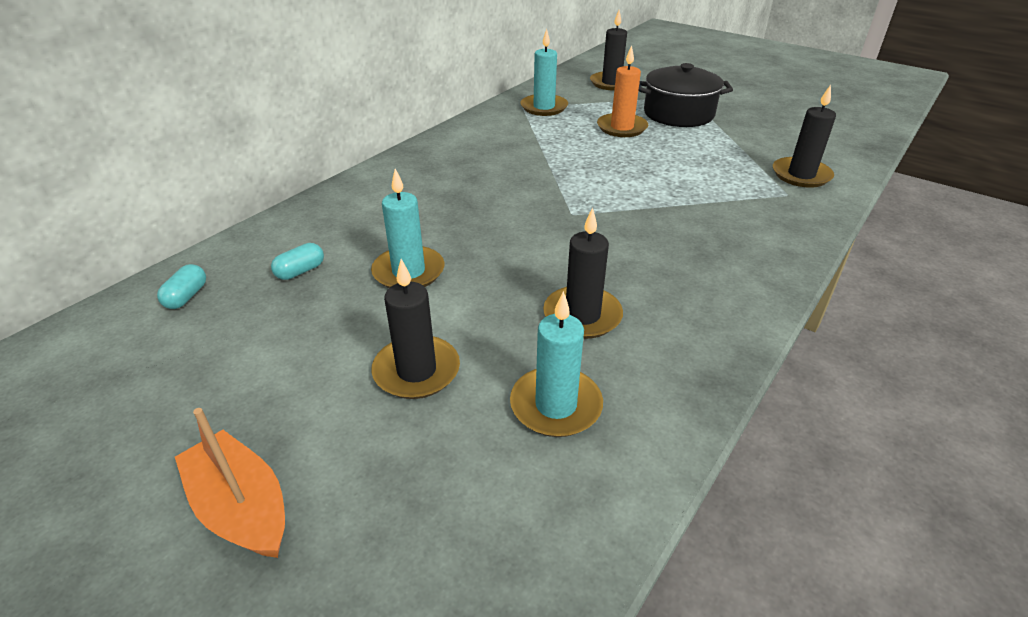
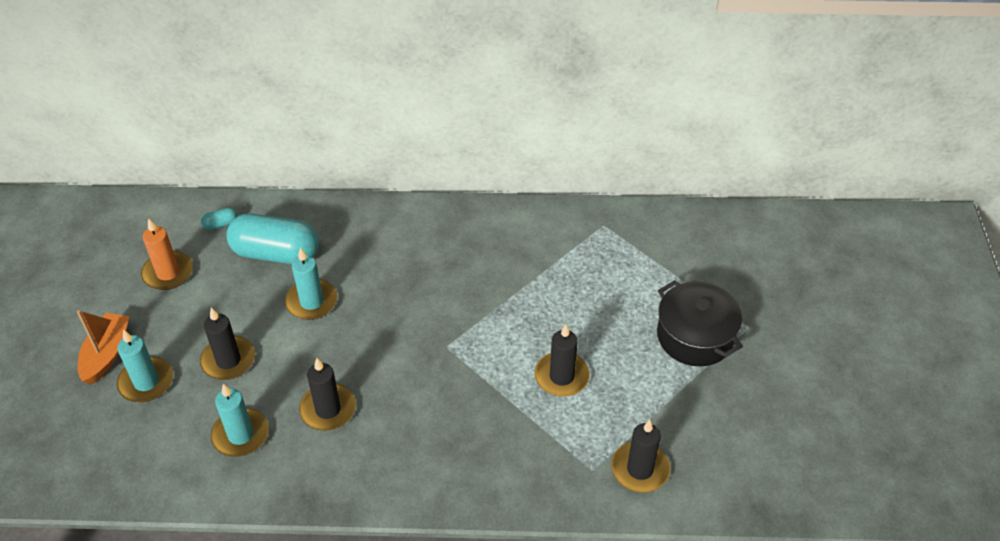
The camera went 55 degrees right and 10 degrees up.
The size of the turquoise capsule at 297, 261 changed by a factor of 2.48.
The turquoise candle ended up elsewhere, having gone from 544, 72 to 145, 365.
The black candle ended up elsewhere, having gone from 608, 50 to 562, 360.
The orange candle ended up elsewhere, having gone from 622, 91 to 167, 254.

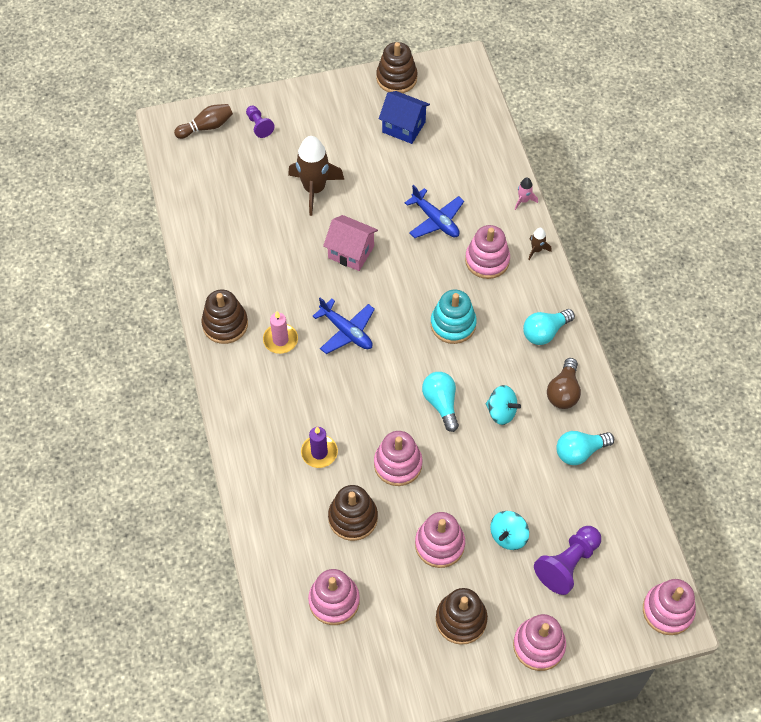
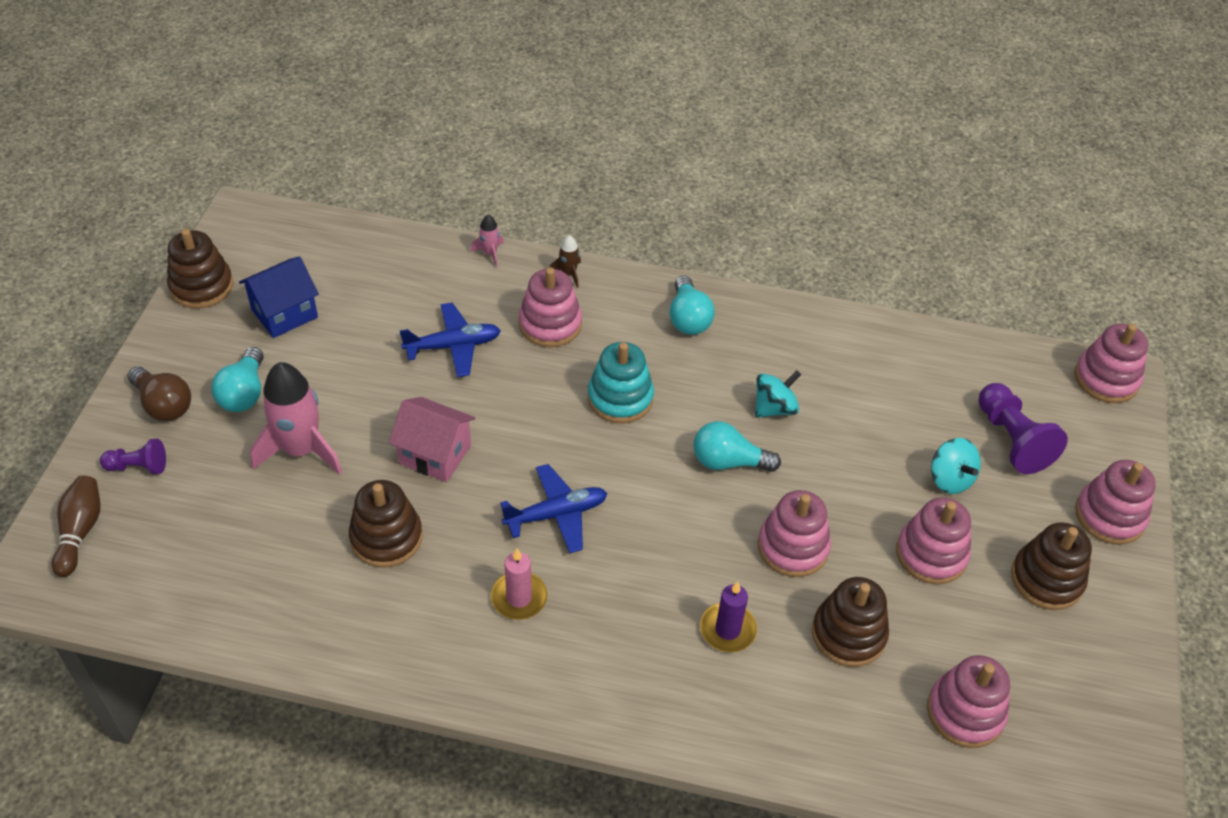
The camera went 65 degrees left and 10 degrees down.
The brown stacking toy ended up elsewhere, having gone from 224, 316 to 386, 524.
What was the brown rocket at 316, 176 turned into the pink rocket at 296, 418.
The pink house at 350, 243 ended up facing another way, 60 degrees clockwise from before.
The brown light bulb ended up elsewhere, having gone from 564, 383 to 159, 393.
The turquoise light bulb ended up elsewhere, having gone from 585, 448 to 238, 379.

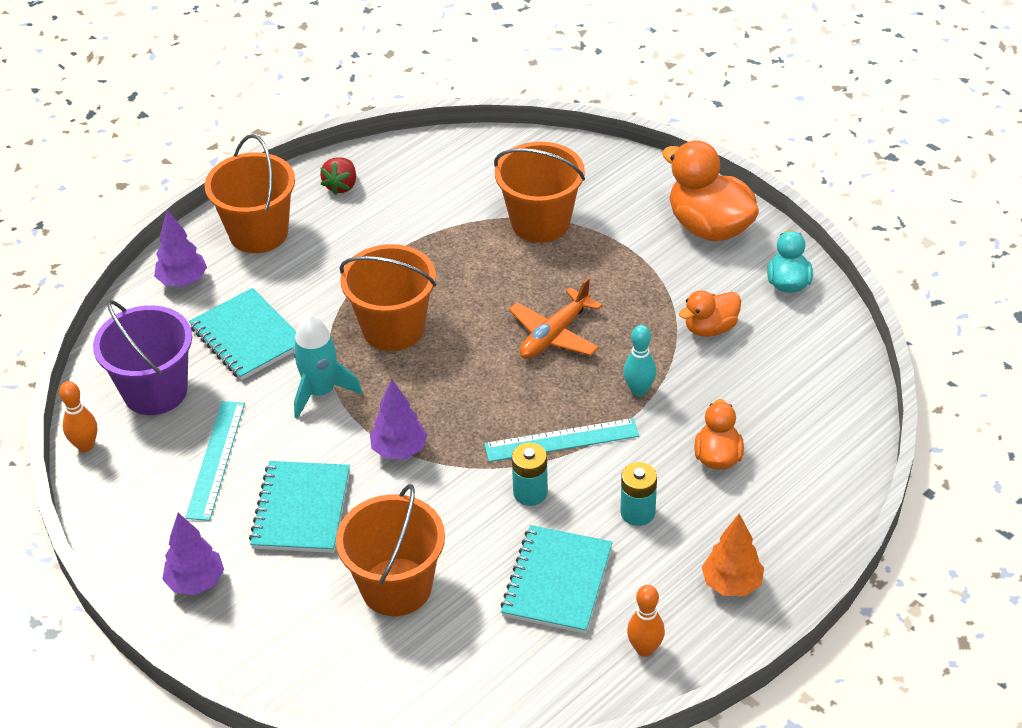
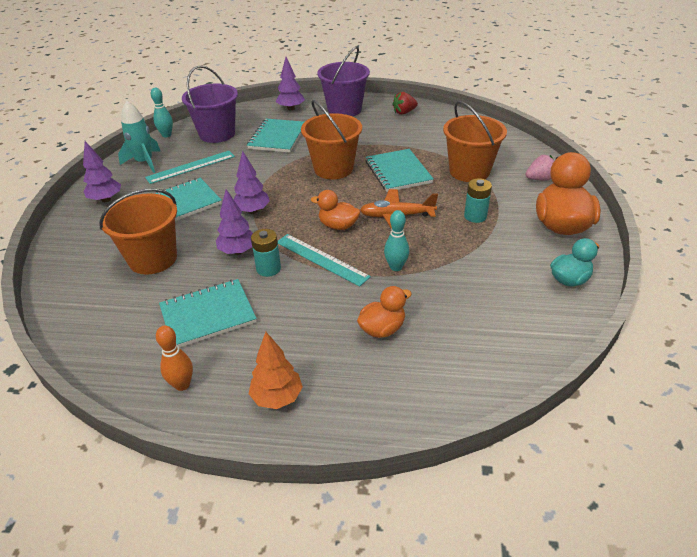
The camera went 50 degrees right and 5 degrees down.
What was the orange bowling pin at 78, 416 turned into the turquoise bowling pin at 162, 112.
What was the orange bucket at 250, 193 turned into the purple bucket at 343, 81.
The turquoise rocket ended up elsewhere, having gone from 327, 366 to 139, 137.
The turquoise battery ended up elsewhere, having gone from 639, 494 to 478, 200.
The orange duck ended up elsewhere, having gone from 710, 313 to 335, 210.
The second view gained the purple tree at 234, 222.
The second view gained the turquoise notebook at 400, 170.
The second view gained the pink strawberry at 539, 168.

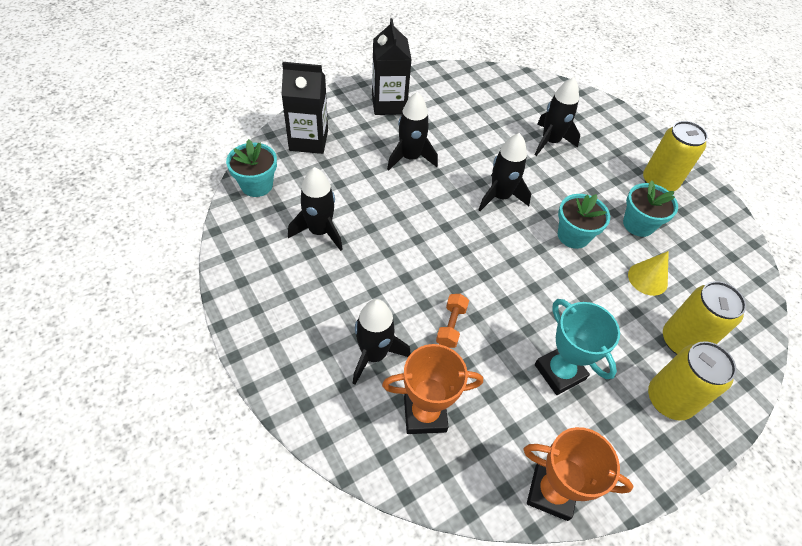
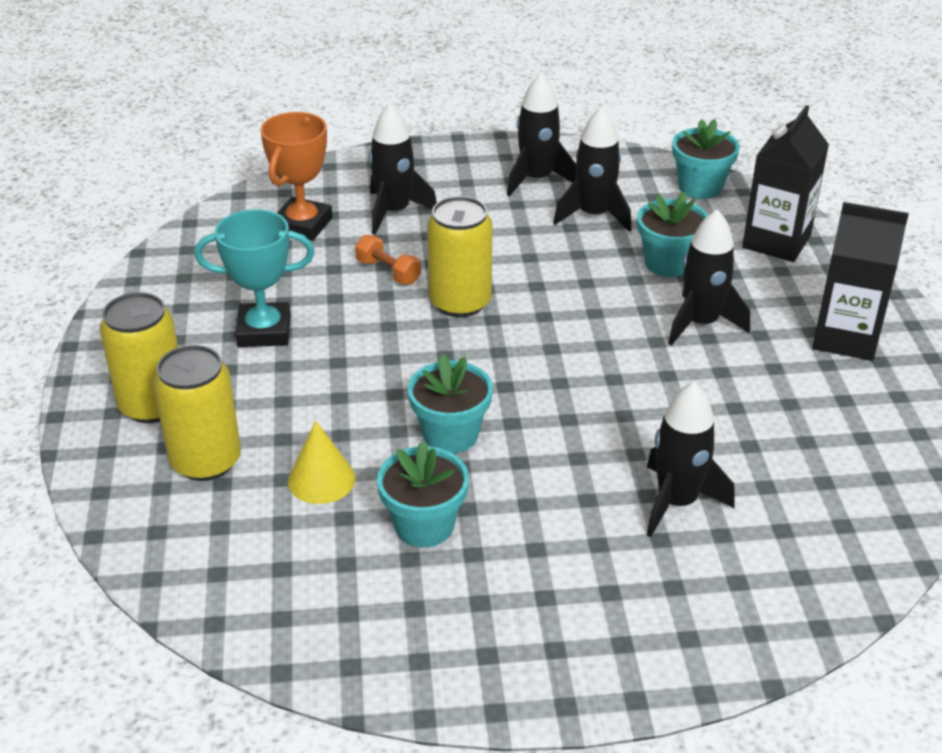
The camera went 120 degrees right and 15 degrees down.
The black rocket ended up elsewhere, having gone from 504, 172 to 541, 135.
The second view lost the orange trophy at 578, 474.
The yellow can ended up elsewhere, having gone from 675, 156 to 459, 257.
The second view gained the turquoise flower pot at 672, 234.

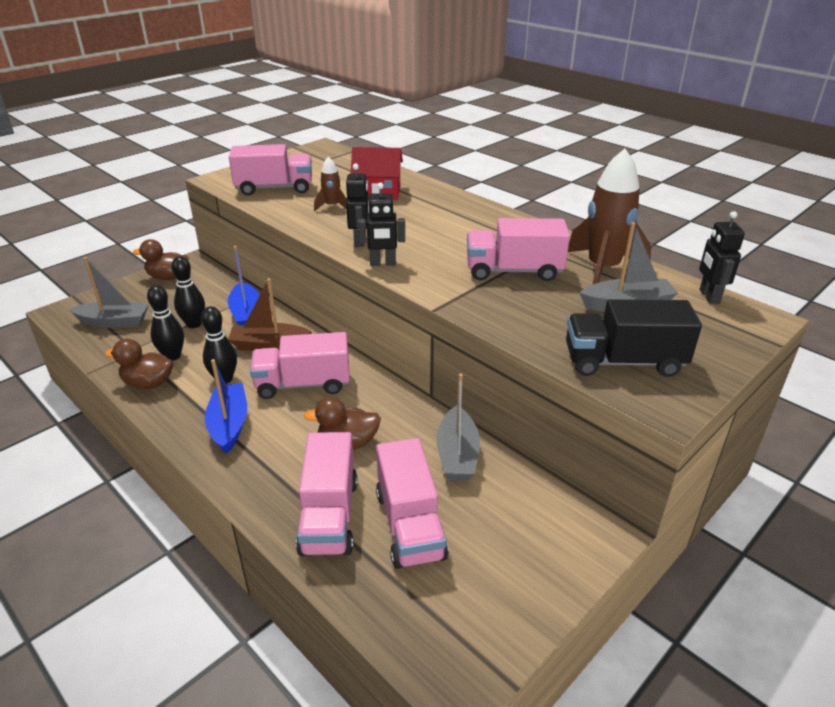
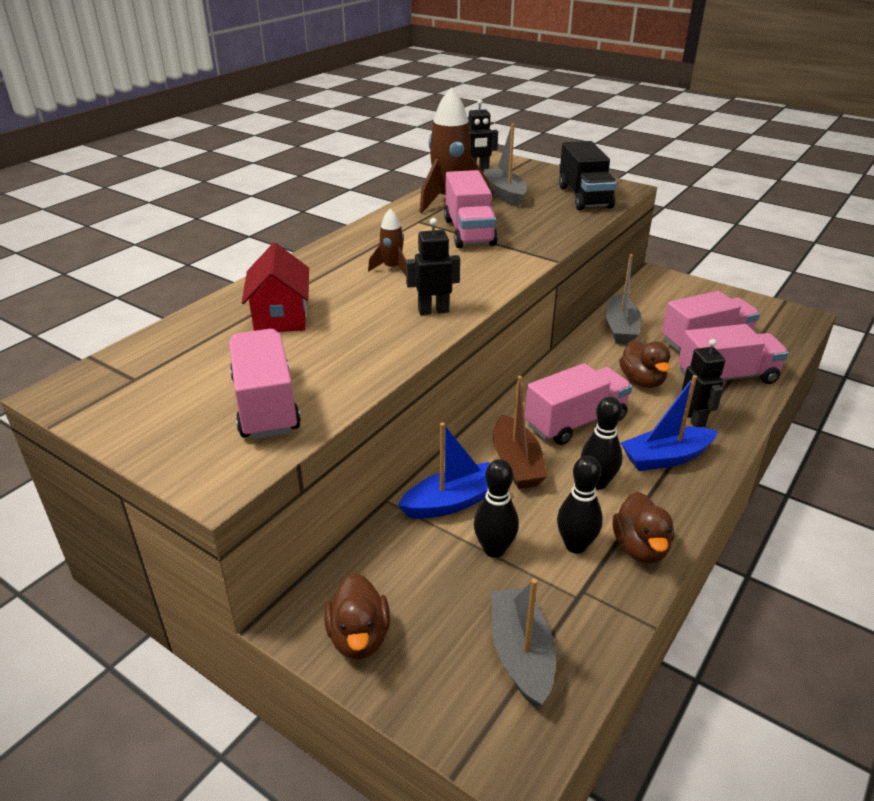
The camera went 100 degrees left and 0 degrees up.
The pink truck at 300, 365 ended up facing another way, 105 degrees counterclockwise from before.
The brown rocket ended up elsewhere, having gone from 330, 183 to 387, 242.
The black robot ended up elsewhere, having gone from 381, 224 to 703, 383.
The grey boat at 458, 427 ended up facing another way, 105 degrees clockwise from before.

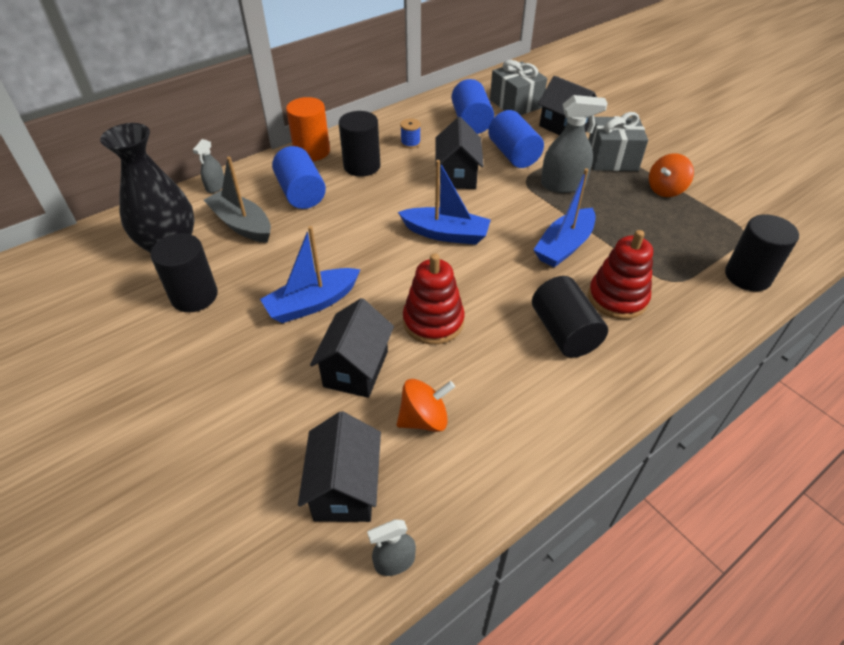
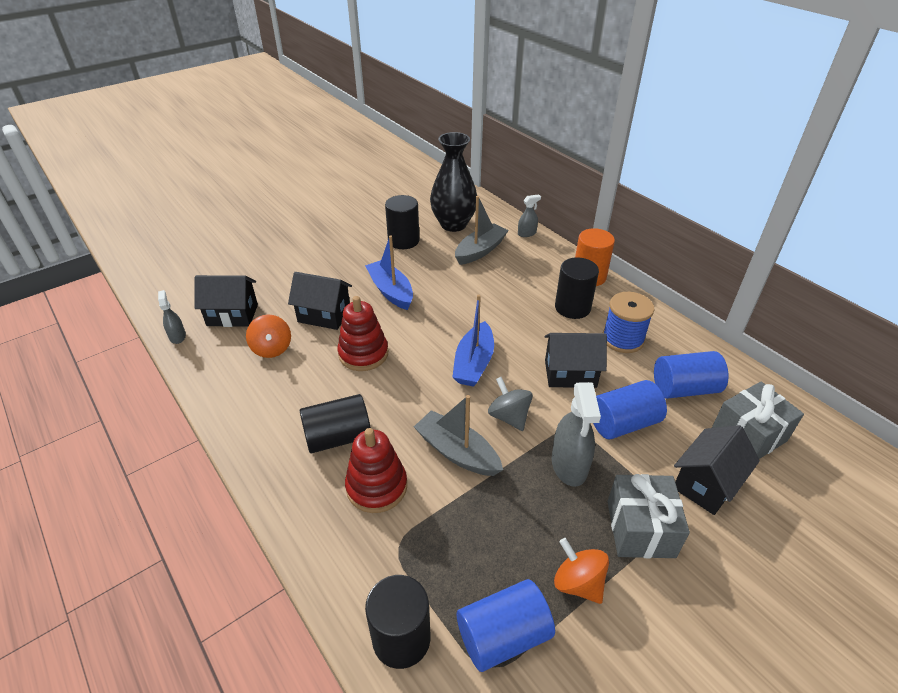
The camera went 90 degrees right and 5 degrees down.
The grey spray bottle at 208, 166 ended up facing another way, 135 degrees clockwise from before.
The blue cylinder ended up elsewhere, having gone from 299, 177 to 506, 625.
The size of the blue spool at 410, 133 changed by a factor of 1.94.
What was the blue boat at 565, 217 turned into the grey boat at 458, 435.
The second view gained the grey spinning top at 510, 404.

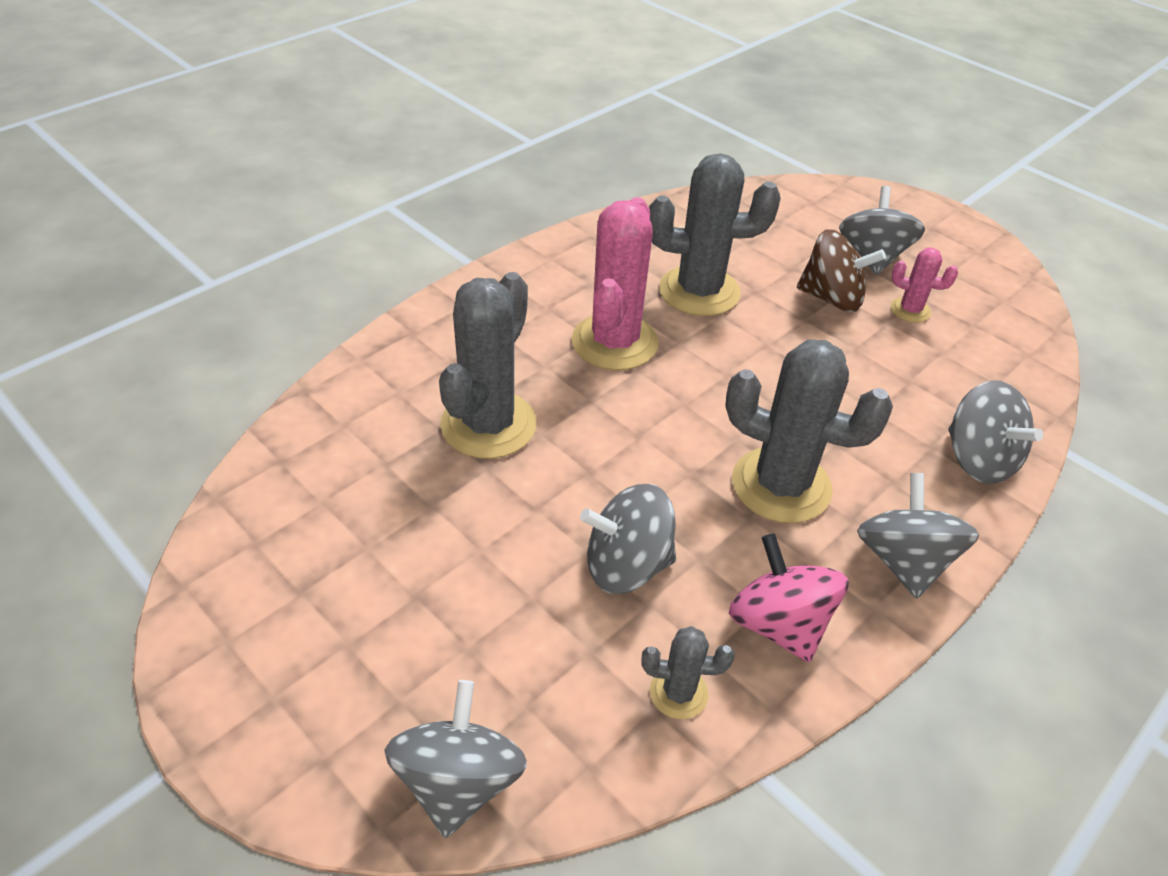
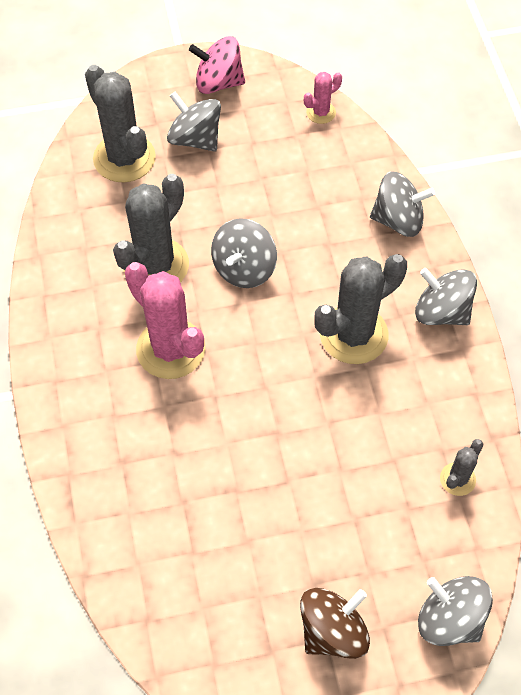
The camera went 55 degrees left and 15 degrees up.
The grey cactus ended up elsewhere, having gone from 488, 365 to 120, 123.
The grey spinning top ended up elsewhere, having gone from 628, 539 to 244, 253.
The pink spinning top ended up elsewhere, having gone from 789, 597 to 217, 65.
The brown spinning top ended up elsewhere, having gone from 841, 270 to 335, 623.
The pink cactus ended up elsewhere, having gone from 924, 285 to 323, 98.

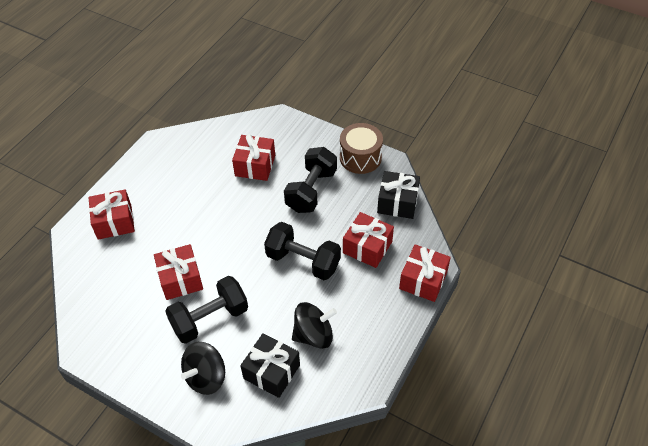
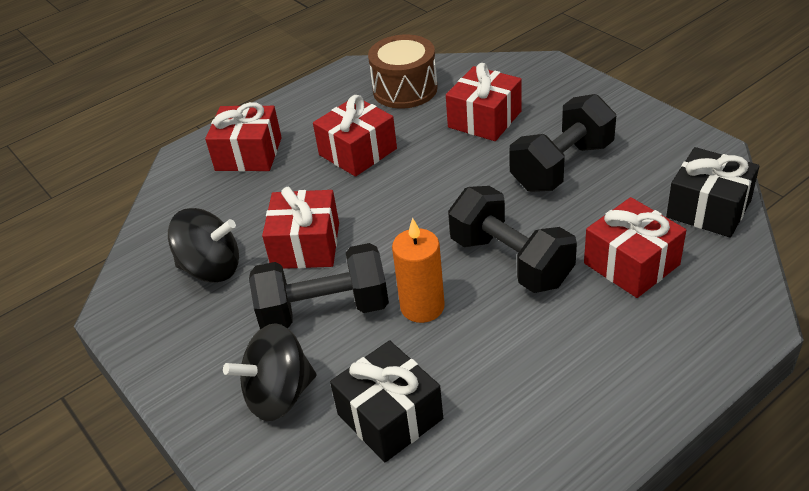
The camera went 25 degrees right and 10 degrees down.
The black spinning top ended up elsewhere, having gone from 314, 325 to 203, 245.
The brown drum ended up elsewhere, having gone from 361, 148 to 403, 72.
The red gift ended up elsewhere, having gone from 425, 273 to 355, 136.
The second view gained the orange candle at 418, 270.

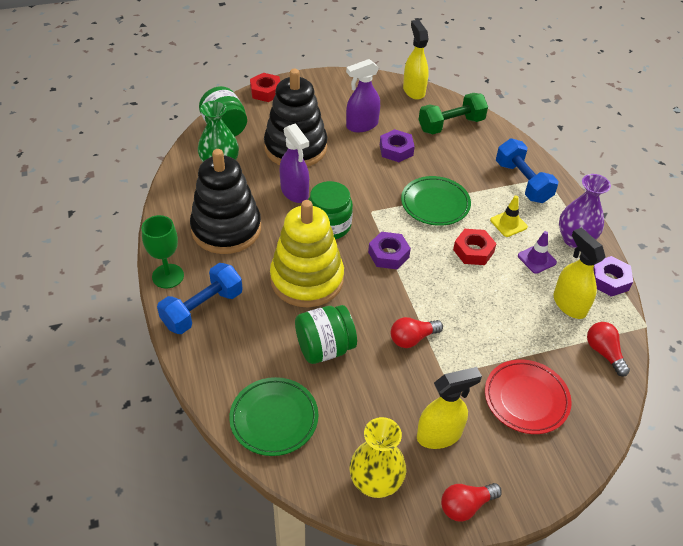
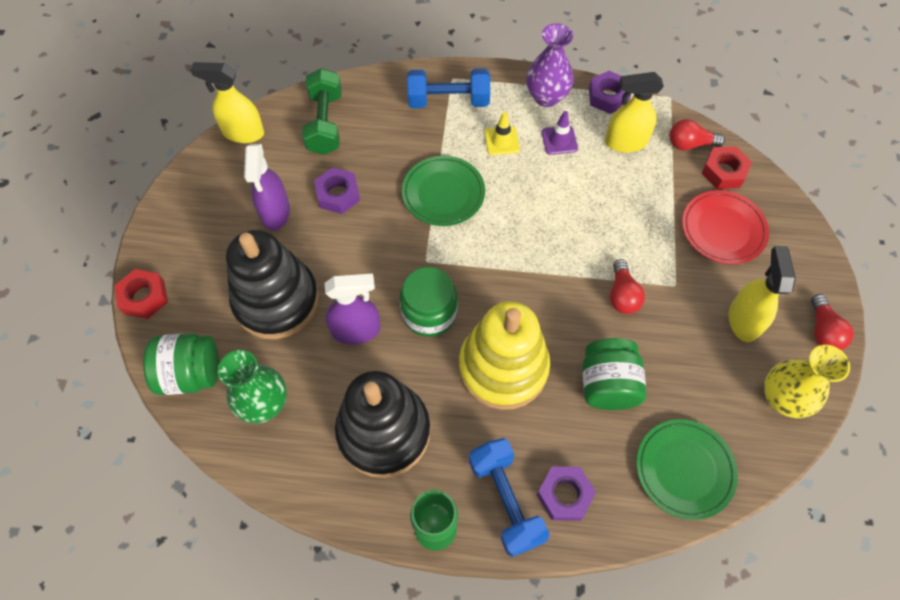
The camera went 65 degrees left and 15 degrees up.
The purple nut ended up elsewhere, having gone from 389, 251 to 566, 494.
The red nut ended up elsewhere, having gone from 475, 247 to 727, 167.

